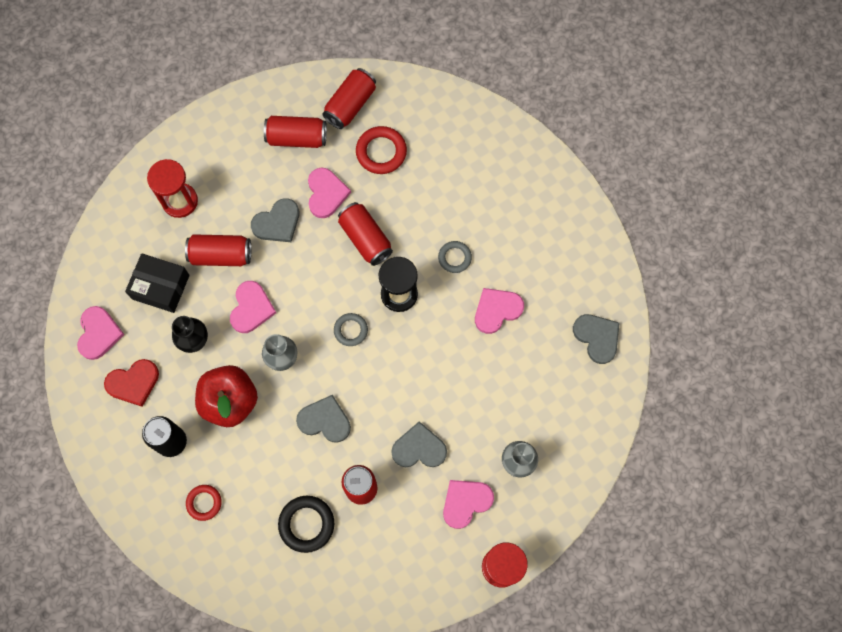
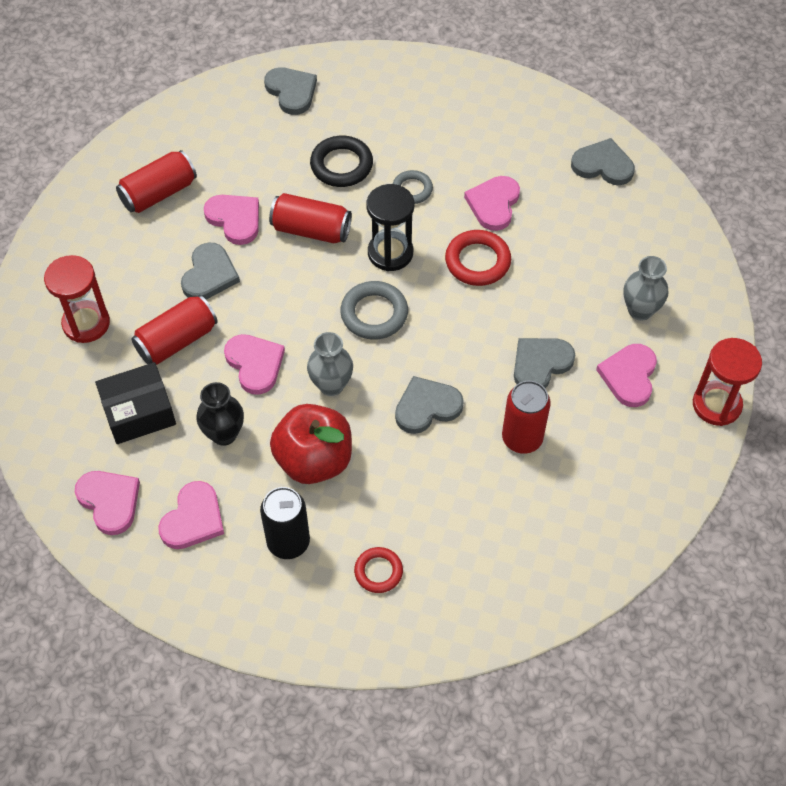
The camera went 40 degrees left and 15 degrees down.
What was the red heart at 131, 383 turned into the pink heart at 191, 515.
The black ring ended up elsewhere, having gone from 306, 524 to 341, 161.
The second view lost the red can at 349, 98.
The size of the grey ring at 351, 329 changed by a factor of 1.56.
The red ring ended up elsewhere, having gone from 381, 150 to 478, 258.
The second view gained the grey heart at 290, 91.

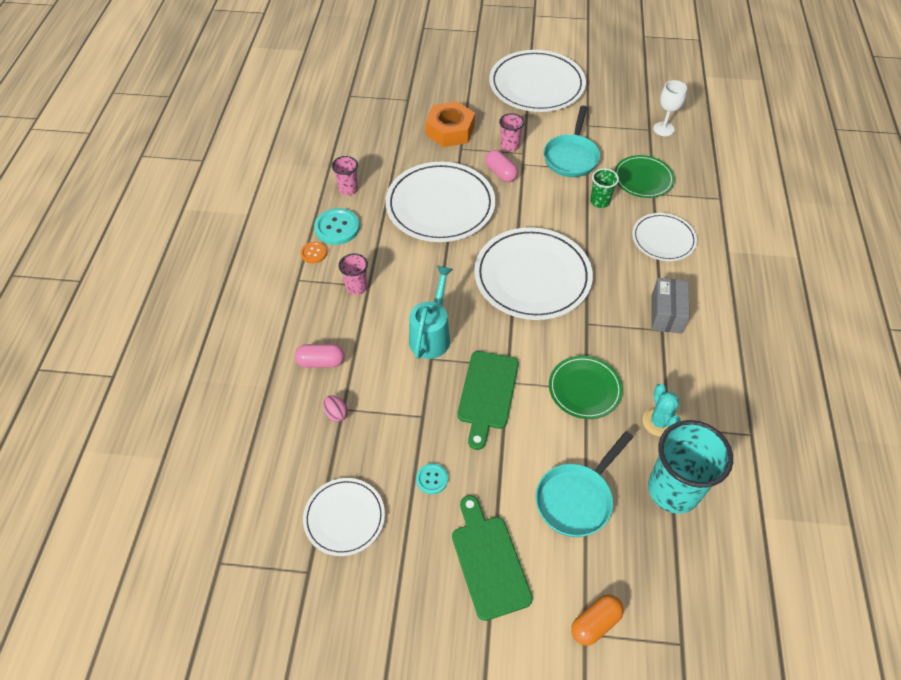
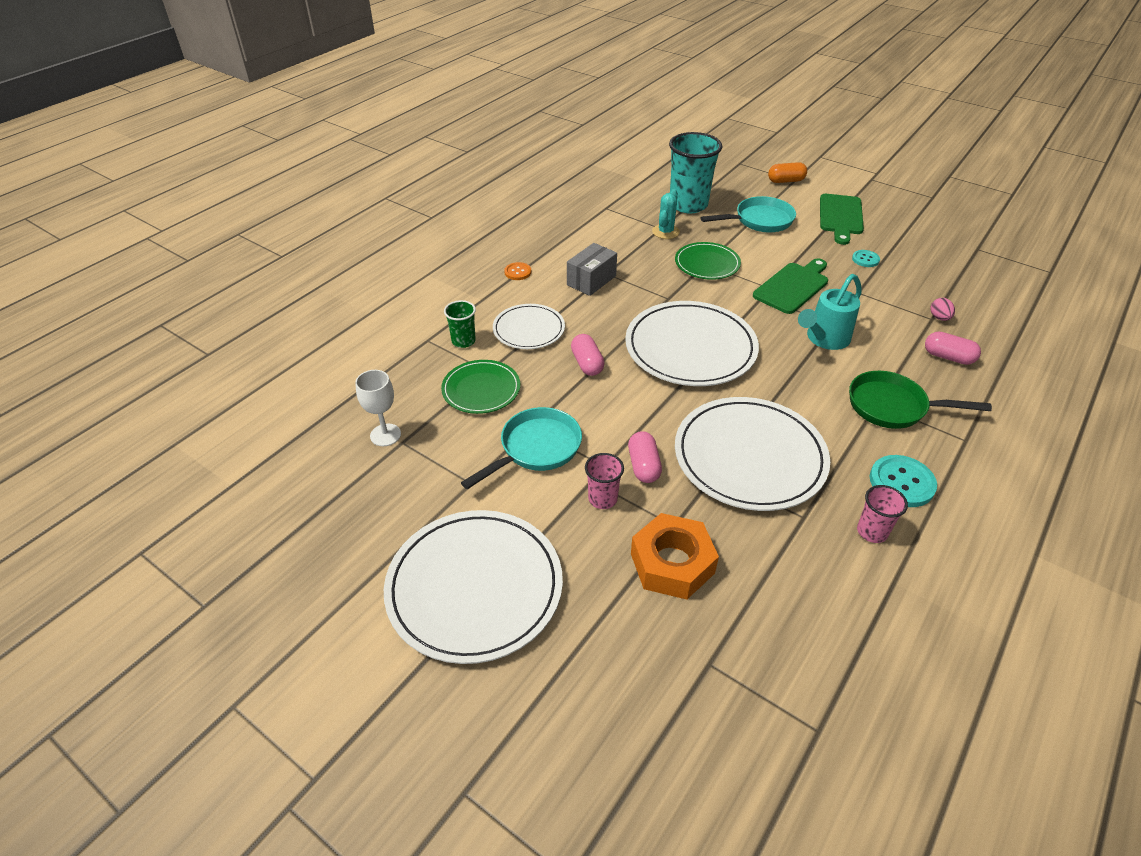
The camera went 150 degrees left and 10 degrees down.
The orange button ended up elsewhere, having gone from 313, 252 to 517, 271.
The second view lost the white plate at 344, 517.
Where the pink cup stood at 353, 274, the green pan came to stand at 920, 400.
The green cup ended up elsewhere, having gone from 604, 188 to 460, 324.
The second view gained the pink capsule at 588, 355.

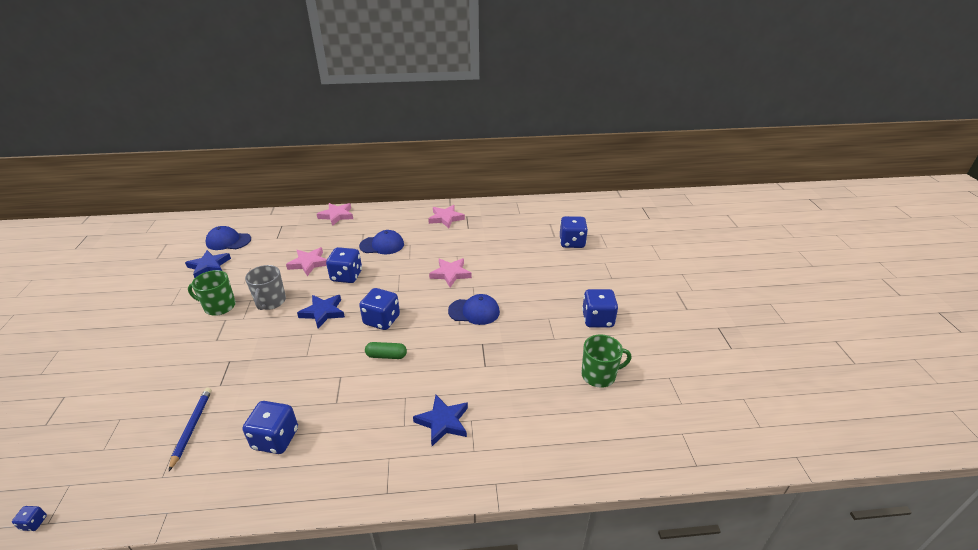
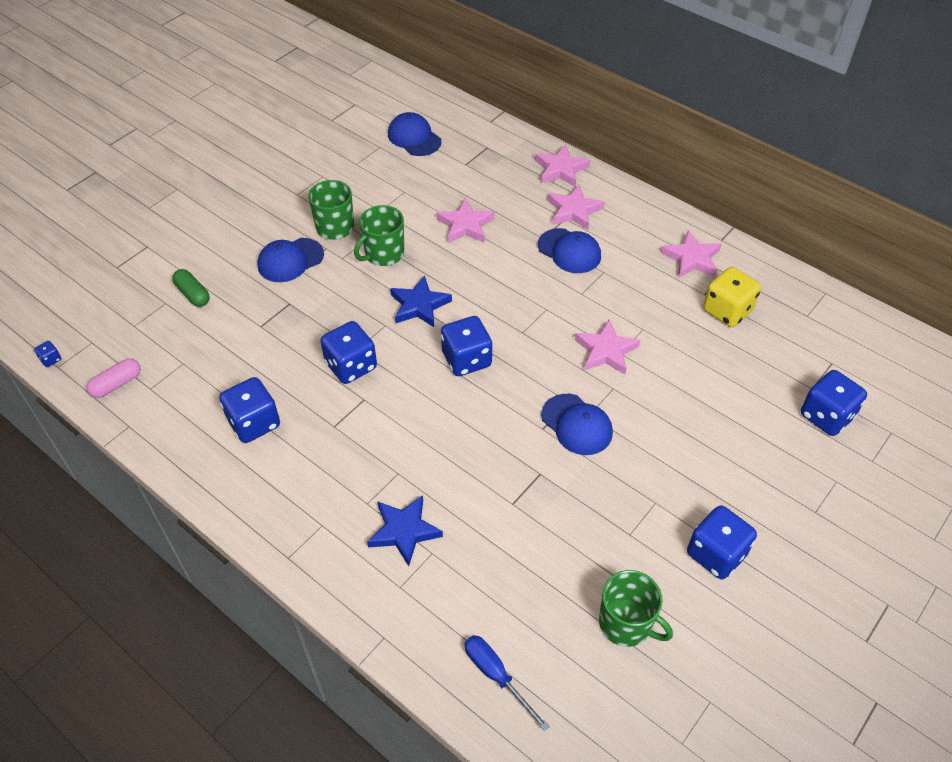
The camera went 45 degrees right and 15 degrees up.
The second view lost the blue pencil at 190, 429.
The second view lost the blue star at 208, 264.
What was the grey mug at 265, 287 turned into the green mug at 379, 235.
The blue dice ended up elsewhere, having gone from 344, 265 to 348, 352.
The green capsule ended up elsewhere, having gone from 386, 350 to 191, 288.
The second view gained the pink capsule at 113, 378.
The second view gained the blue cap at 290, 260.
The second view gained the blue screwdriver at 507, 683.
The second view gained the pink star at 576, 207.
The second view gained the yellow dice at 732, 297.

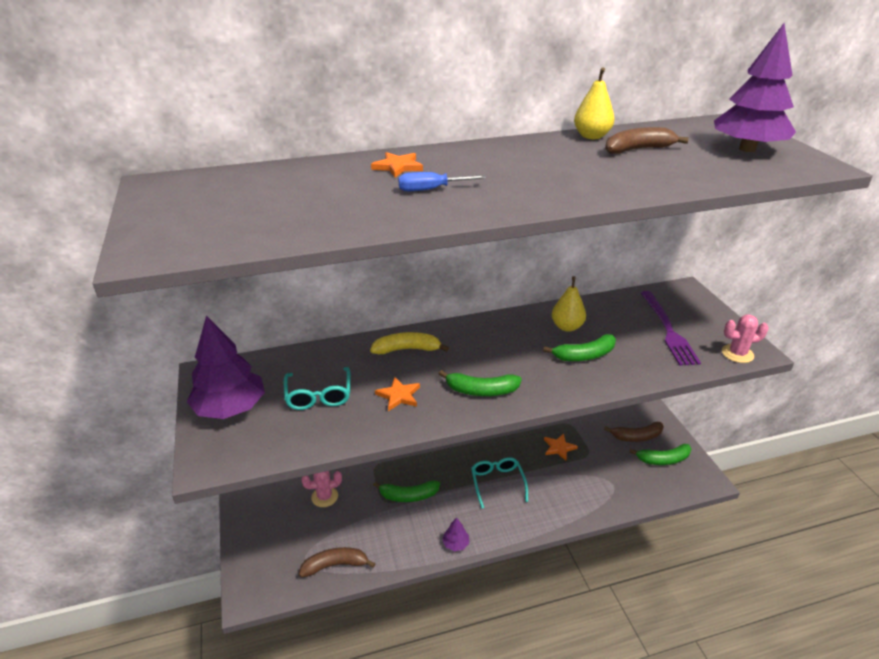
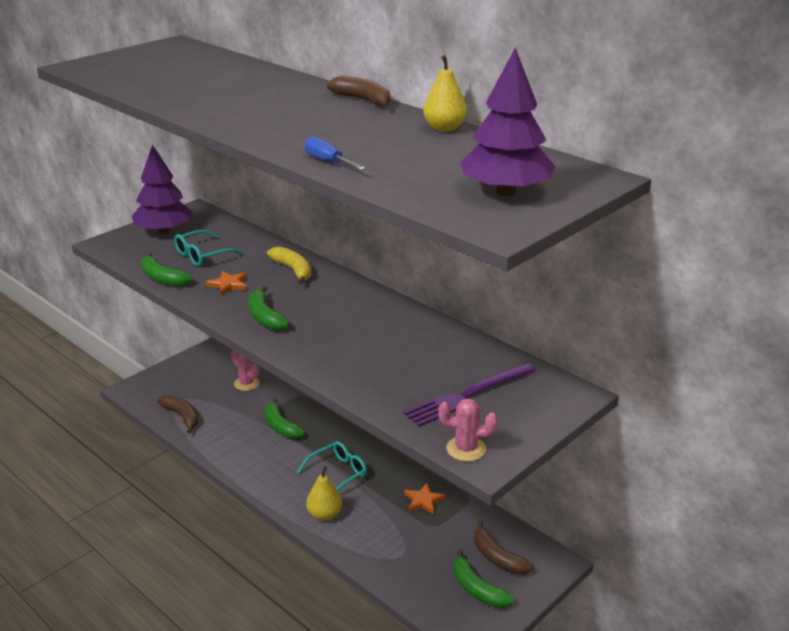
The camera went 60 degrees right and 5 degrees down.
The second view lost the orange star at 397, 165.
The blue screwdriver ended up elsewhere, having gone from 442, 181 to 335, 153.
The second view lost the purple tree at 456, 534.
The green banana ended up elsewhere, having gone from 579, 347 to 167, 270.
The yellow pear ended up elsewhere, having gone from 569, 304 to 324, 493.
The brown banana ended up elsewhere, having gone from 647, 140 to 358, 91.
The pink cactus at 745, 338 ended up facing another way, 45 degrees counterclockwise from before.

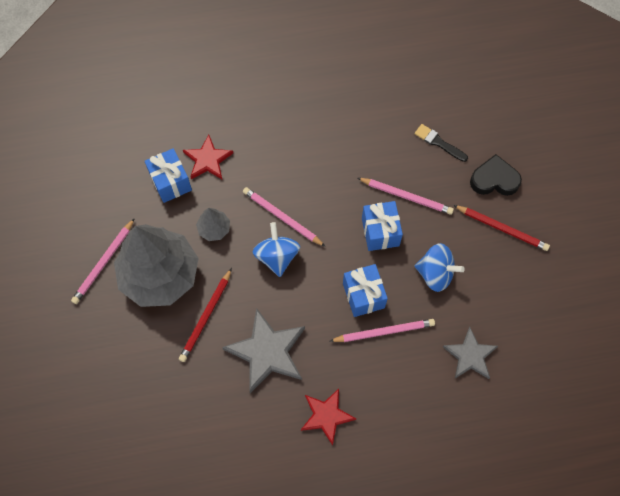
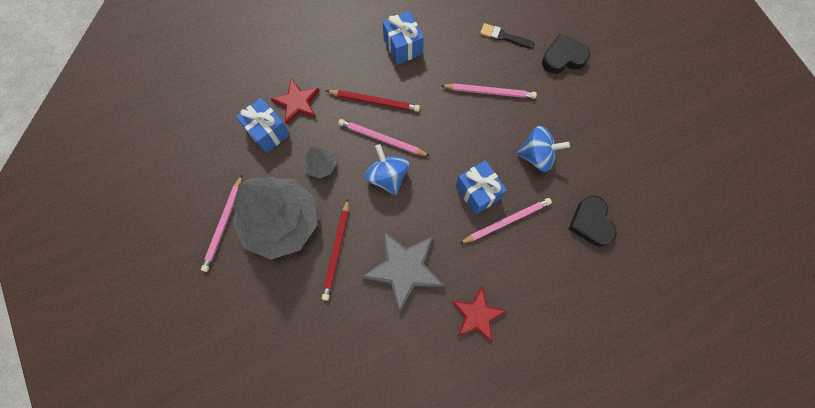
The camera went 15 degrees left and 5 degrees up.
The blue gift ended up elsewhere, having gone from 382, 226 to 403, 37.
Where the grey star stood at 470, 353, the black heart came to stand at 593, 221.
The red pencil ended up elsewhere, having gone from 501, 228 to 373, 101.

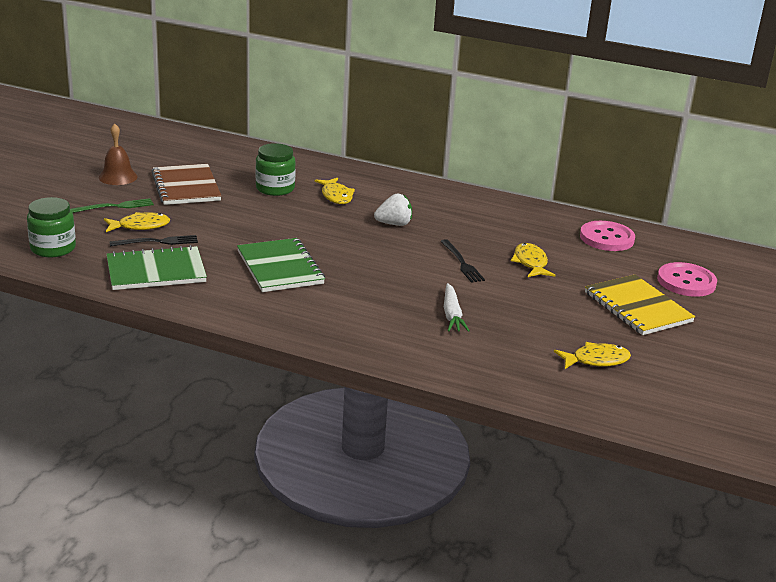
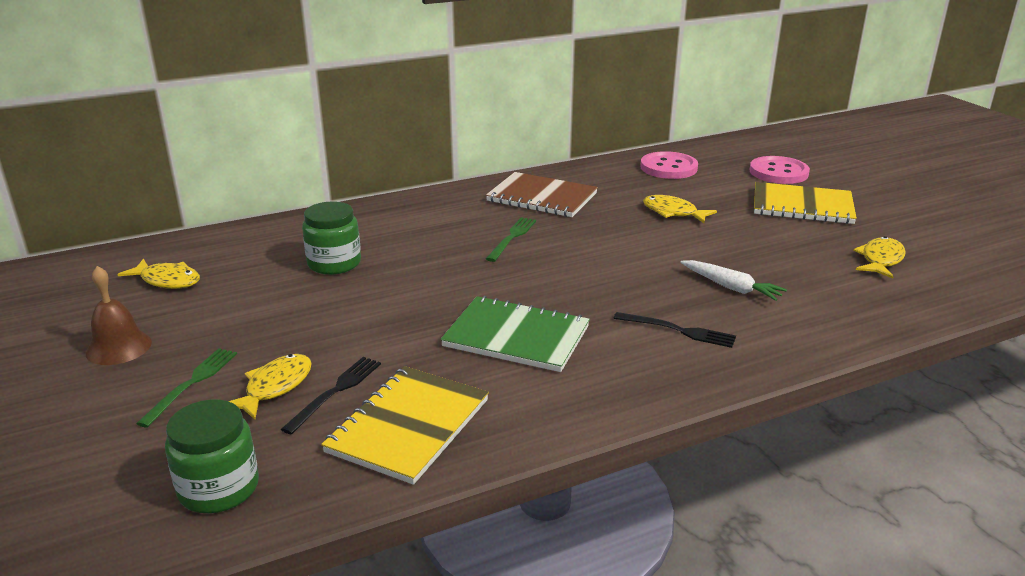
The camera went 45 degrees left and 0 degrees up.
What was the green notebook at 156, 267 turned into the yellow notebook at 405, 425.
The brown notebook ended up elsewhere, having gone from 186, 184 to 542, 194.
The yellow fish ended up elsewhere, having gone from 335, 191 to 158, 274.
Where the white strawberry stood at 393, 210, the green fork came to stand at 511, 239.
The black fork ended up elsewhere, having gone from 462, 261 to 674, 330.

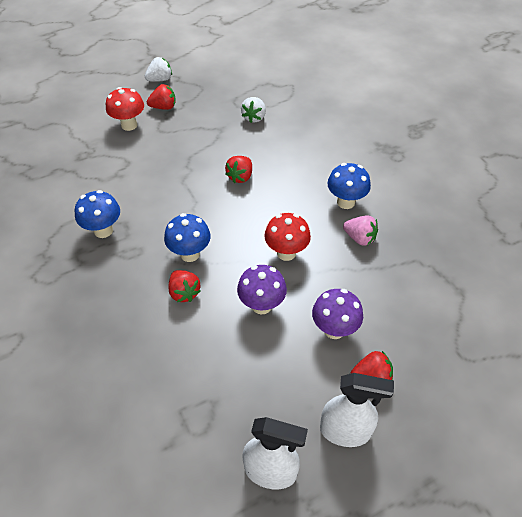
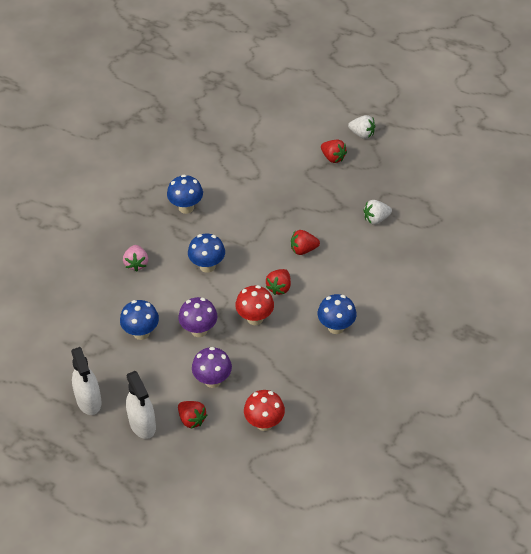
The camera went 55 degrees right and 0 degrees up.
The red mushroom ended up elsewhere, having gone from 125, 109 to 264, 410.
The red strawberry ended up elsewhere, having gone from 184, 286 to 278, 282.
The pink strawberry ended up elsewhere, having gone from 360, 230 to 135, 258.
The second view gained the blue mushroom at 139, 320.

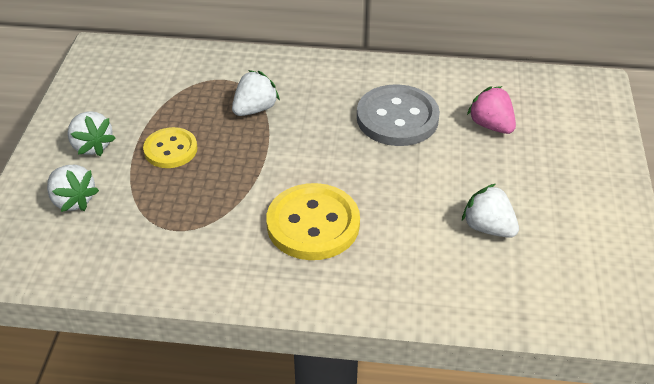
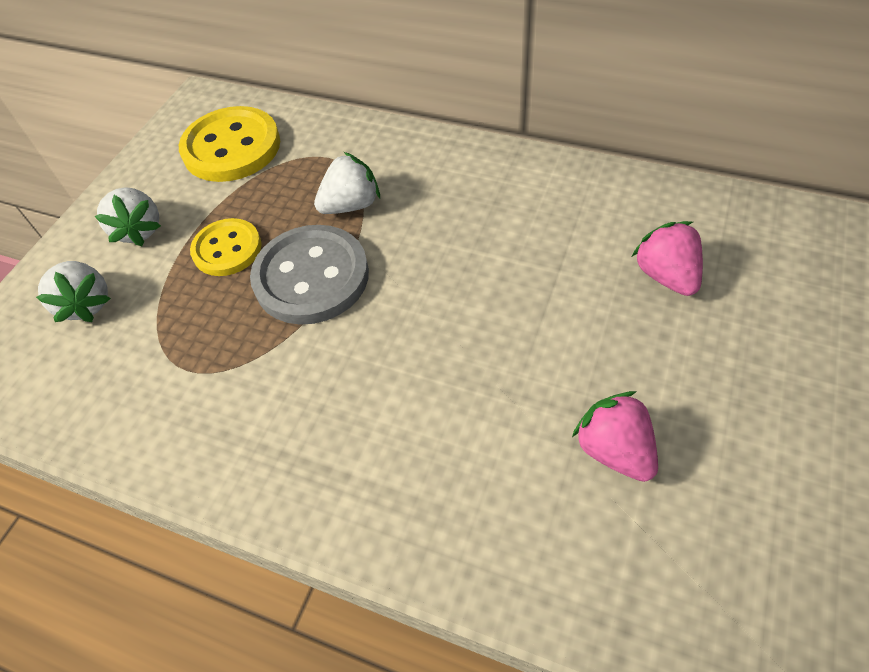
The camera went 20 degrees right and 10 degrees up.
The yellow button ended up elsewhere, having gone from 313, 221 to 229, 144.
The grey button ended up elsewhere, having gone from 398, 115 to 309, 275.
What was the white strawberry at 490, 211 turned into the pink strawberry at 615, 436.

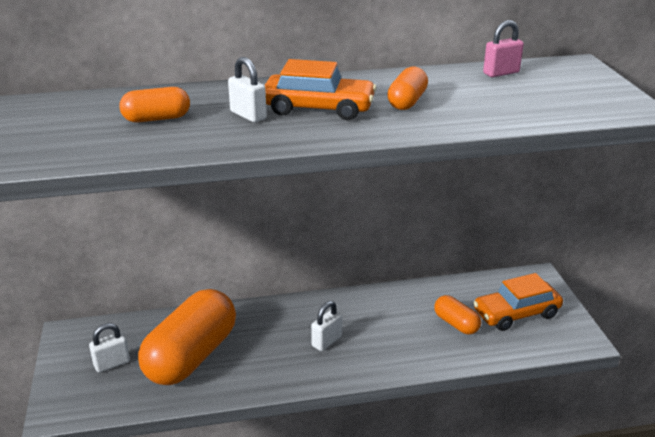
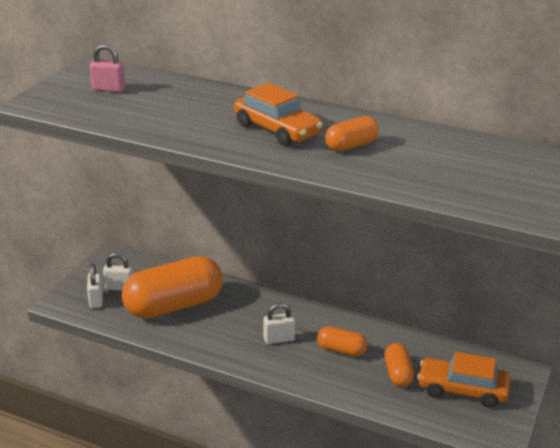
The camera went 35 degrees right and 0 degrees up.
The orange capsule ended up elsewhere, having gone from 154, 104 to 342, 341.
The white padlock ended up elsewhere, having gone from 247, 89 to 95, 286.
The pink padlock ended up elsewhere, having gone from 503, 48 to 107, 68.

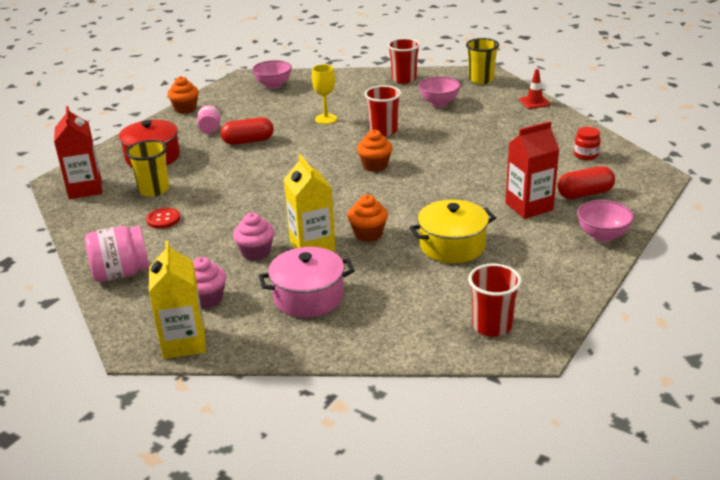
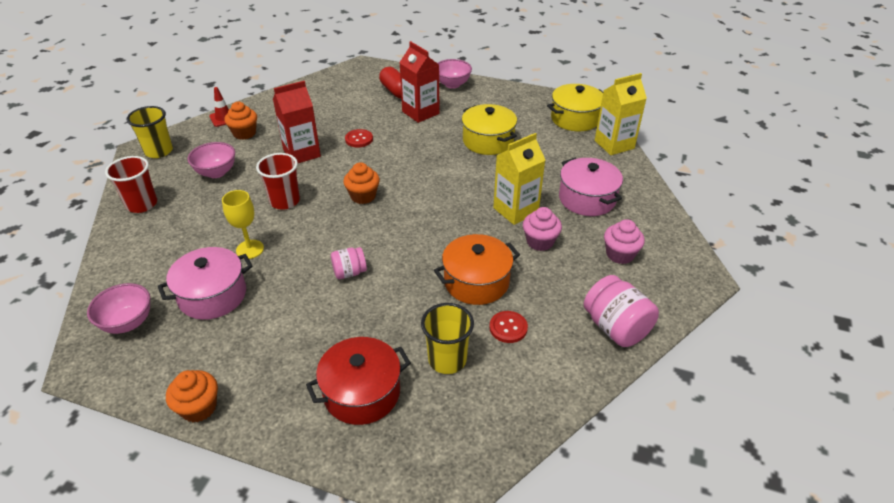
The camera went 105 degrees left and 10 degrees up.
The red carton ended up elsewhere, having gone from 78, 152 to 297, 122.
The yellow carton ended up elsewhere, having gone from 177, 299 to 621, 114.
The pink jar ended up elsewhere, having gone from 209, 119 to 349, 263.
The second view lost the red capsule at 247, 131.
The orange cupcake ended up elsewhere, having gone from 368, 218 to 241, 121.
Where the red cup stood at 495, 300, the yellow pot came to stand at 575, 107.
The second view lost the red jar at 587, 143.
The second view gained the pink pot at 205, 283.
The second view gained the red button at 359, 138.
The second view gained the orange pot at 477, 269.

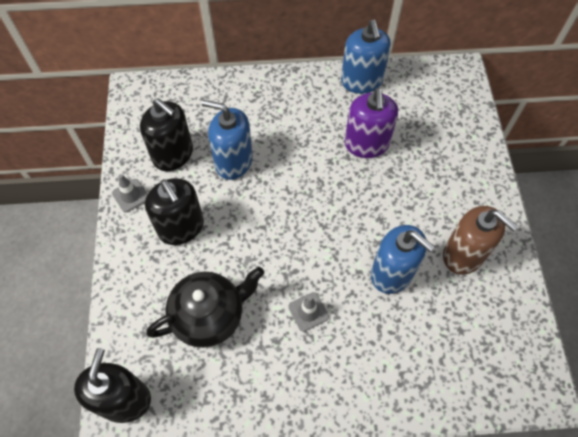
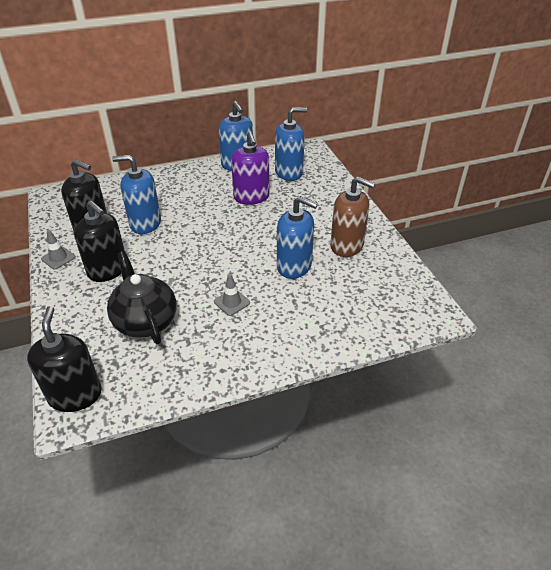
The camera went 15 degrees left and 20 degrees down.
The black teapot at 205, 307 ended up facing another way, 75 degrees counterclockwise from before.
The second view gained the blue soap dispenser at 291, 144.

